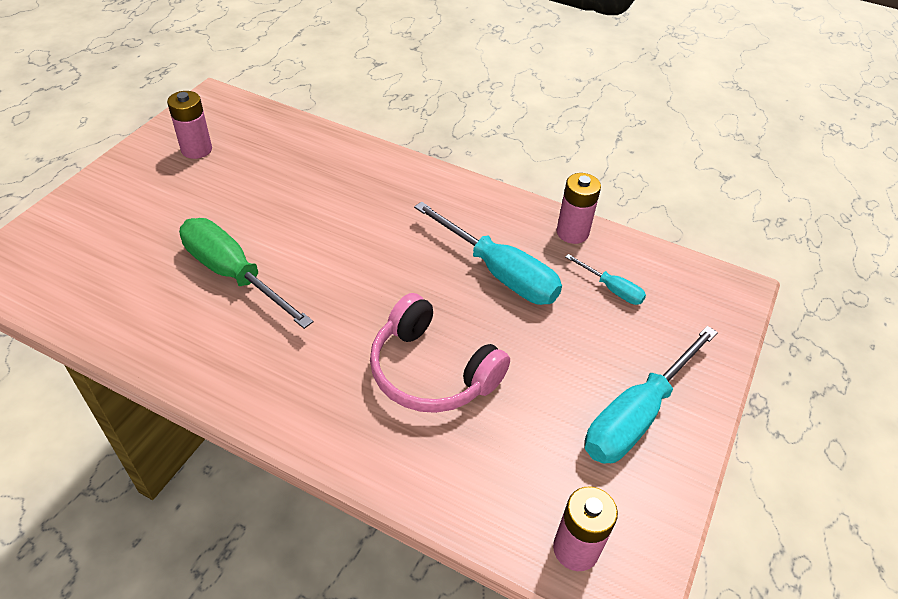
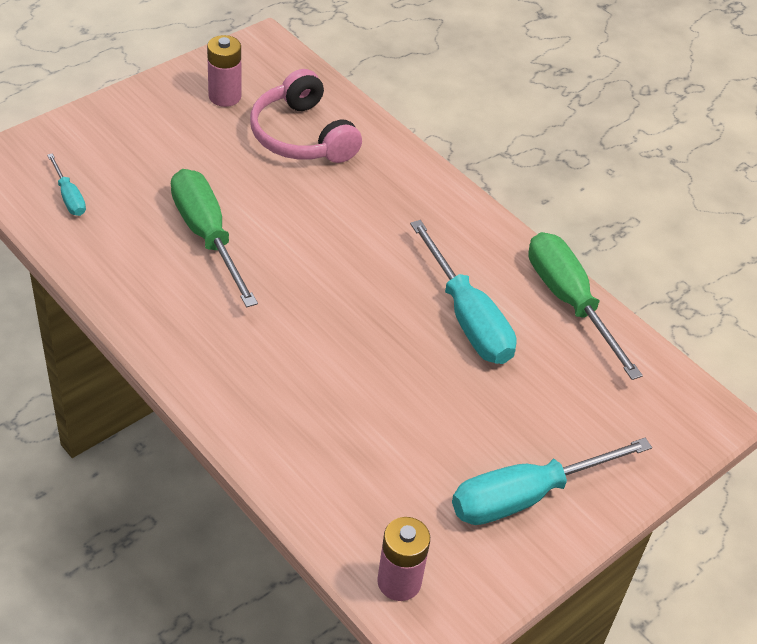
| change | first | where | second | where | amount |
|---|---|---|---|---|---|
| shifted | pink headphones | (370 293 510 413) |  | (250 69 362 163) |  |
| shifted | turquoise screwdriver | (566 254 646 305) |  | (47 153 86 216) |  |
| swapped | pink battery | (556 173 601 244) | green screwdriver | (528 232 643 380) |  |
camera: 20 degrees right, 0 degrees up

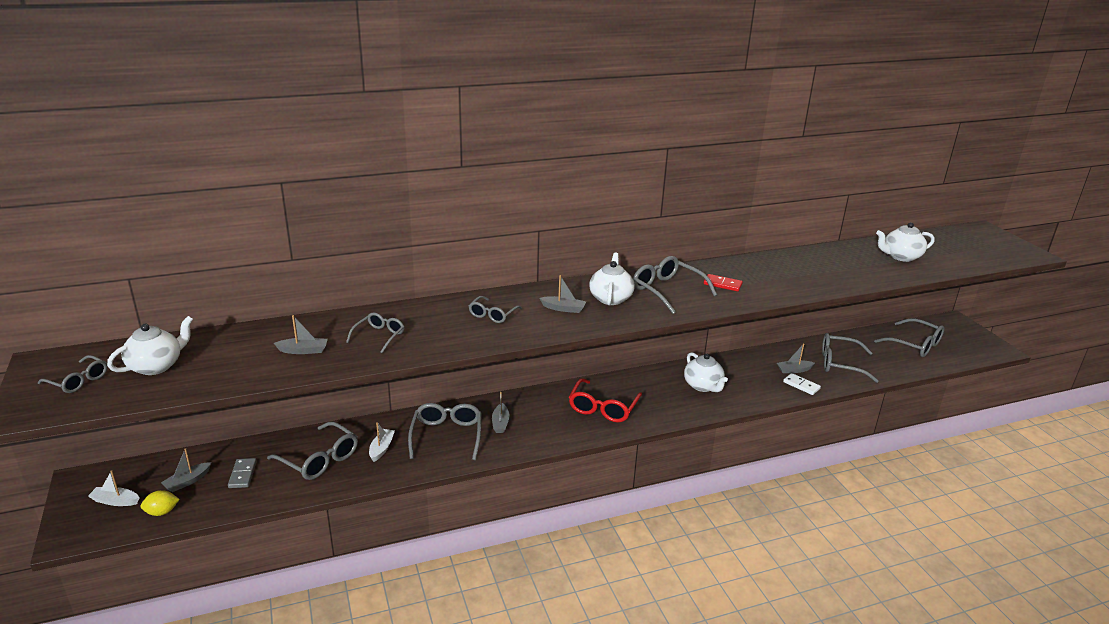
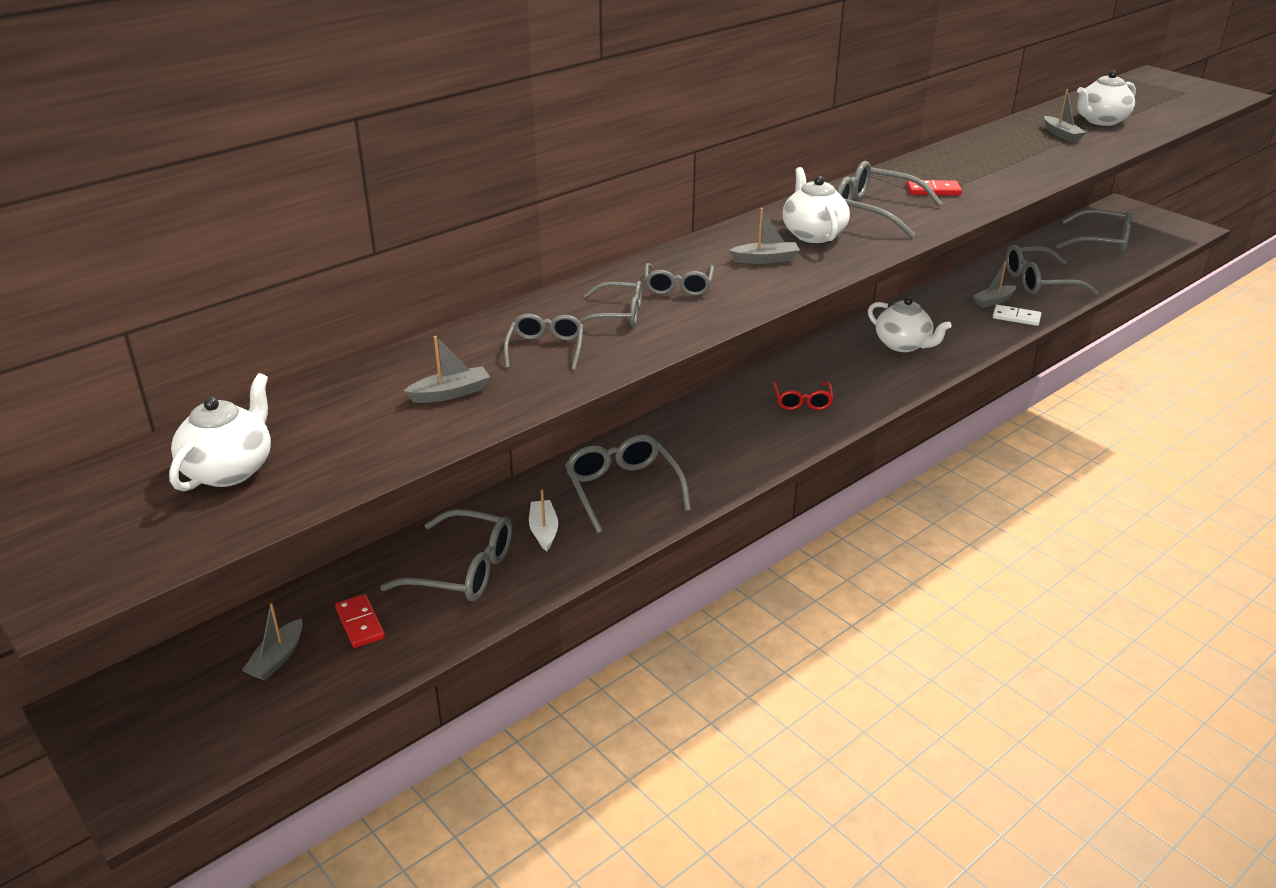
| change | first | where | second | where | amount |
|---|---|---|---|---|---|
| gone | white boat | (88 470 139 506) |  |  |  |
| gone | yellow lemon | (140 490 180 516) |  |  |  |
| shifted | grey glasses | (38 355 107 393) |  | (579 281 642 326) |  |
| shifted | grey boat | (492 392 510 433) |  | (1044 89 1086 142) |  |
| repainted | grey domino | (228 458 257 488) | red domino | (335 594 385 648) |  |
| scaled | red glasses | (569 378 642 422) |  | (773 381 834 410) | x0.60 |
camera: 20 degrees left, 5 degrees up

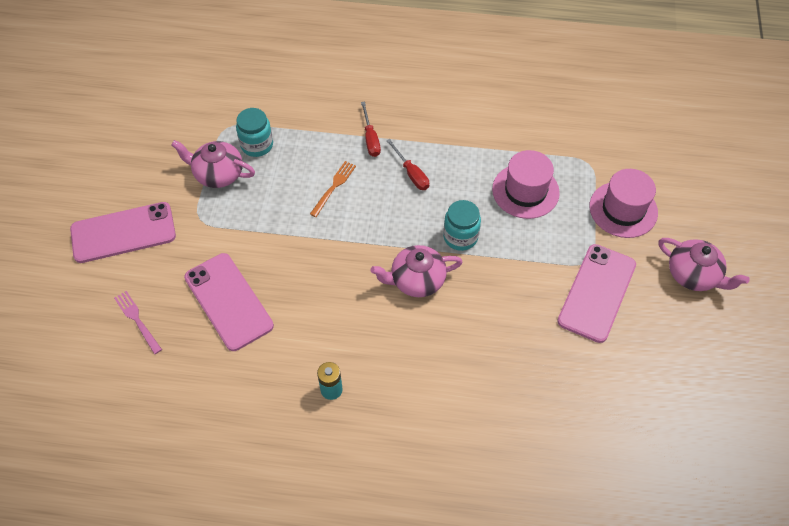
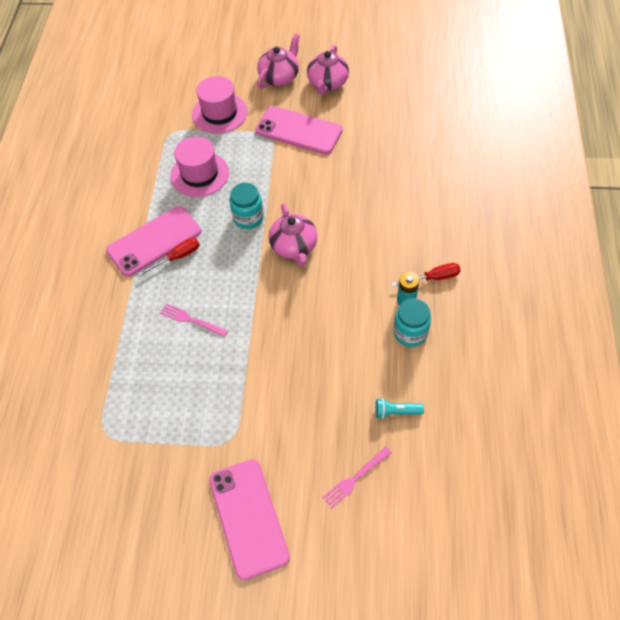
| change | first | where | second | where | amount |
|---|---|---|---|---|---|
| new |  |  | turquoise flashlight | (375 398 424 419) |  |
| shifted | pink teapot | (171 140 255 188) |  | (307 45 349 95) |  |
| shifted | pink phone | (184 253 274 351) |  | (106 206 201 277) |  |
| shifted | turquoise jar | (236 108 273 157) |  | (393 298 431 347) |  |
| shifted | red screwdriver | (361 102 381 157) |  | (392 263 461 286) |  |
| repainted | orange fork | (310 161 356 217) | pink fork | (160 303 228 337) |  |
camera: 90 degrees left, 0 degrees up

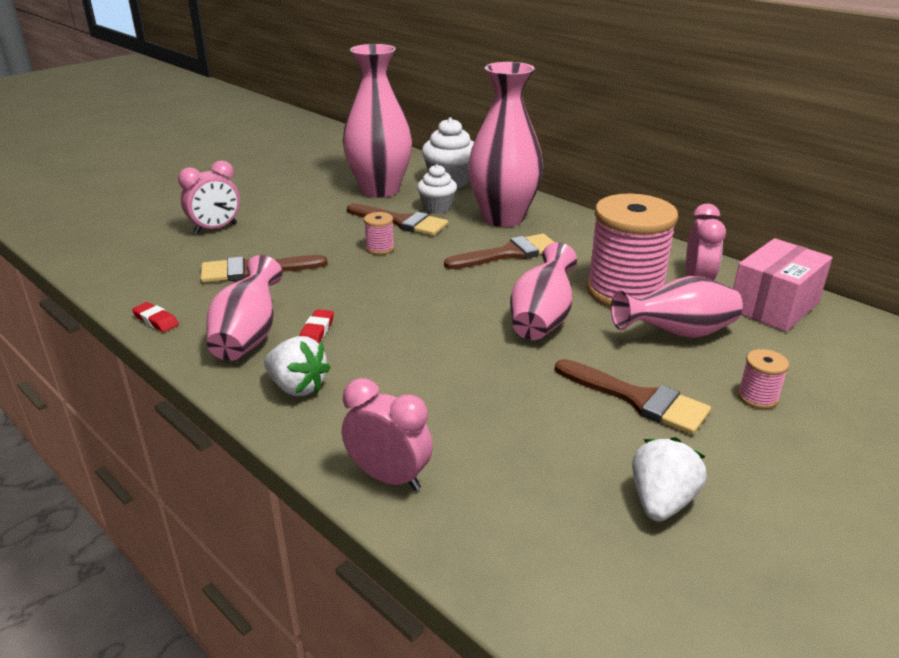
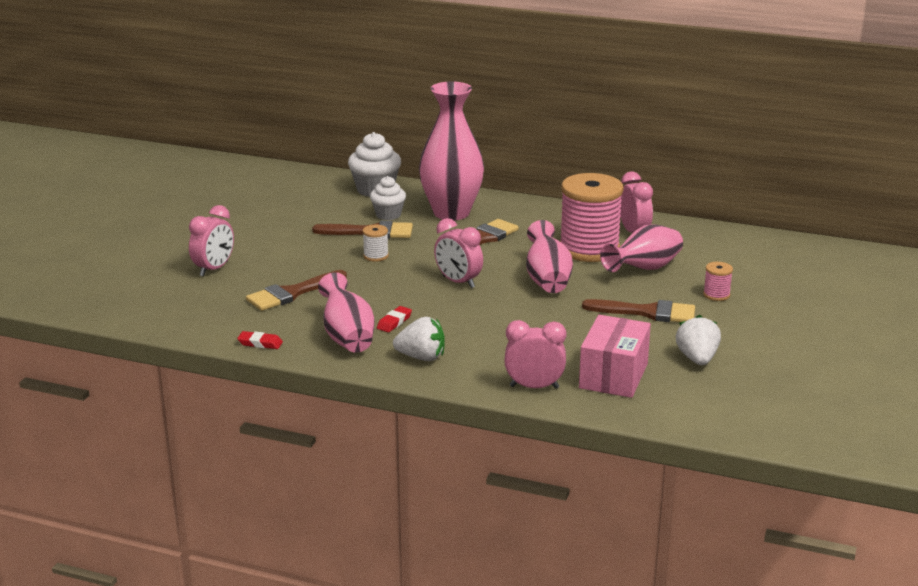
| change | first | where | second | where | amount |
|---|---|---|---|---|---|
| gone | pink vase | (343 44 412 198) |  |  |  |
| new |  |  | pink clock | (434 218 483 288) |  |
| shifted | pink box | (733 238 833 332) |  | (579 315 651 398) |  |
| repainted | pink spool | (364 212 394 255) | white spool | (363 225 389 262) |  |
| rotated | red eraser | (300 309 334 343) |  | (377 306 412 332) | 45 degrees clockwise |
camera: 25 degrees left, 5 degrees down

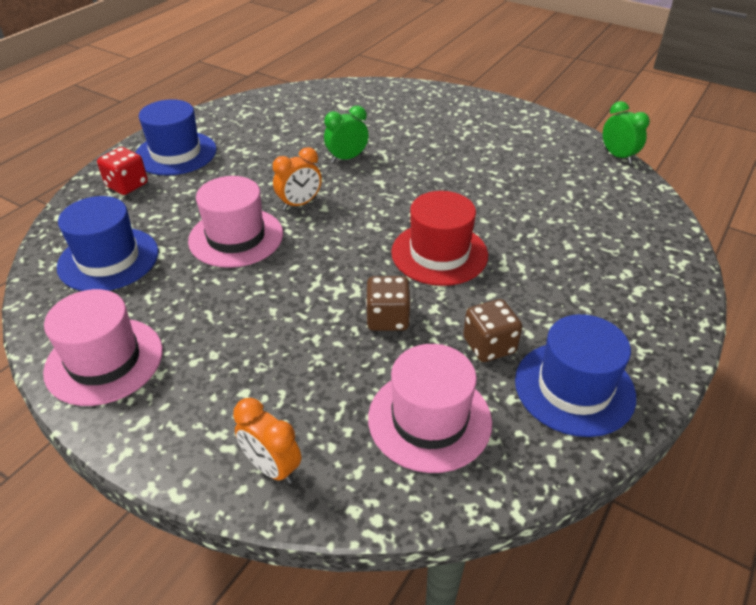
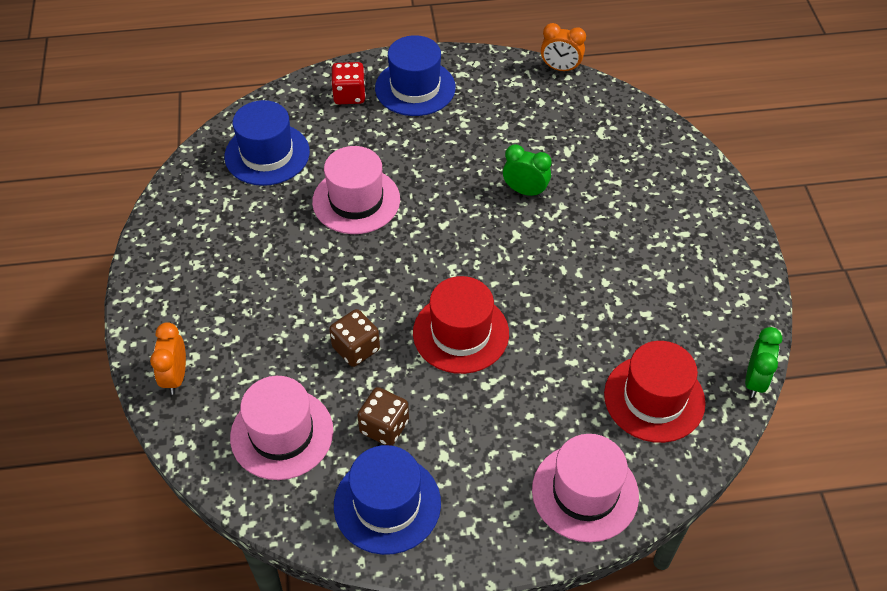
| change | first | where | second | where | amount |
|---|---|---|---|---|---|
| new |  |  | red hat | (604 341 706 443) |  |
| shifted | pink hat | (43 289 163 406) |  | (532 434 639 542) |  |
| shifted | orange clock | (273 147 322 210) |  | (541 23 586 72) |  |
camera: 50 degrees right, 10 degrees up

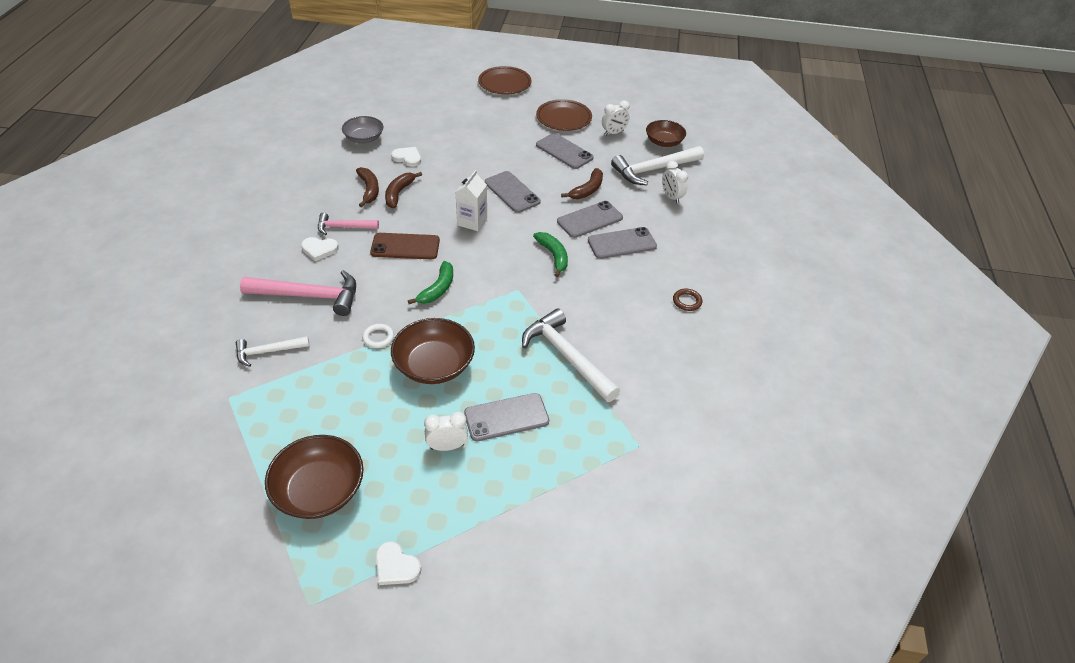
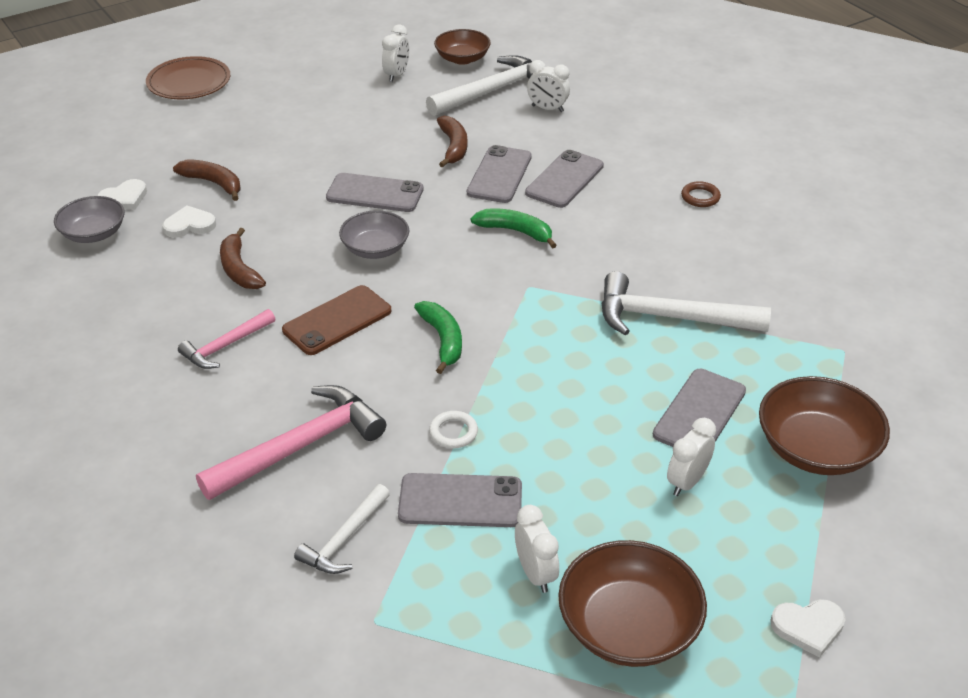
| change | first | where | second | where | amount |
|---|---|---|---|---|---|
| gone | brown plate | (536 99 592 131) |  |  |  |
| new |  |  | white clock | (515 505 559 593) |  |
| shifted | white heart | (301 237 339 261) |  | (97 179 147 210) |  |
| shifted | brown banana | (356 167 379 207) |  | (173 159 240 201) |  |
| shifted | brown bowl | (391 318 475 384) |  | (759 376 890 475) |  |
| shifted | grey phone | (536 133 594 169) |  | (398 473 522 527) |  |
| swapped | white carton | (456 170 487 231) | grey bowl | (339 210 409 259) |  |
| rotated | white hammer | (611 146 704 185) |  | (426 55 533 116) | 150 degrees counterclockwise |
camera: 40 degrees left, 5 degrees down

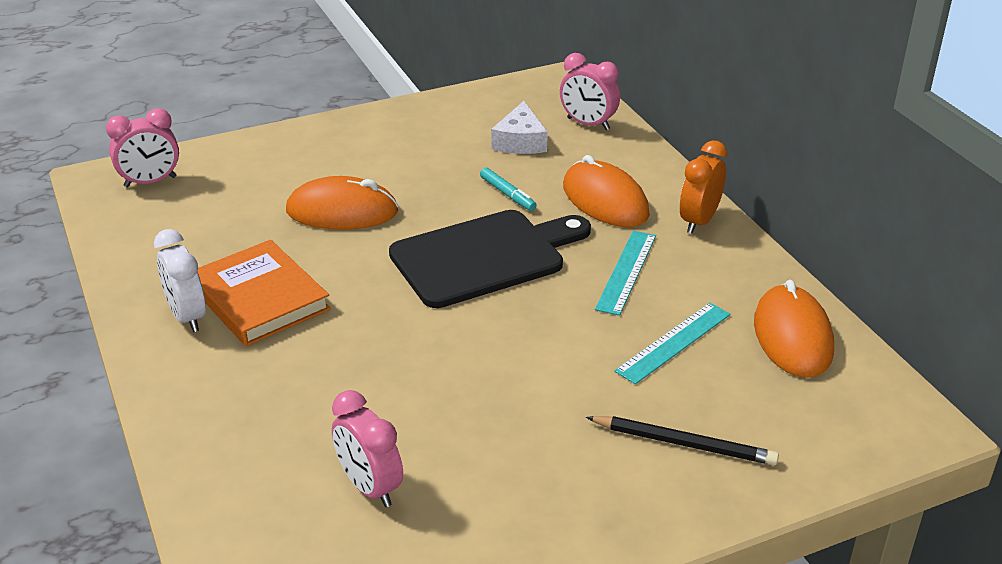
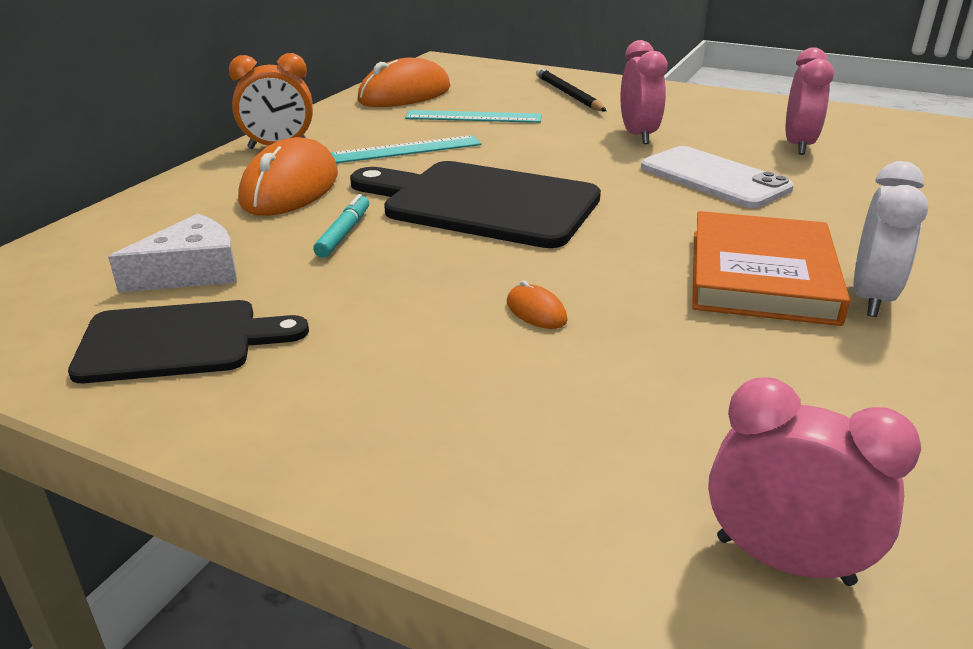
| change | first | where | second | where | amount |
|---|---|---|---|---|---|
| new |  |  | black cutting board | (68 300 309 383) |  |
| new |  |  | white phone | (641 146 794 208) |  |
| shifted | pink clock | (560 53 620 130) |  | (621 40 668 144) |  |
| scaled | orange mouse | (286 176 398 230) |  | (507 280 568 329) | x0.41 |
camera: 130 degrees left, 5 degrees down

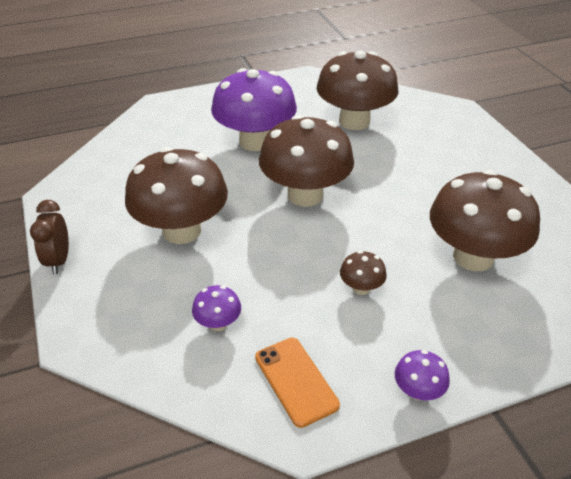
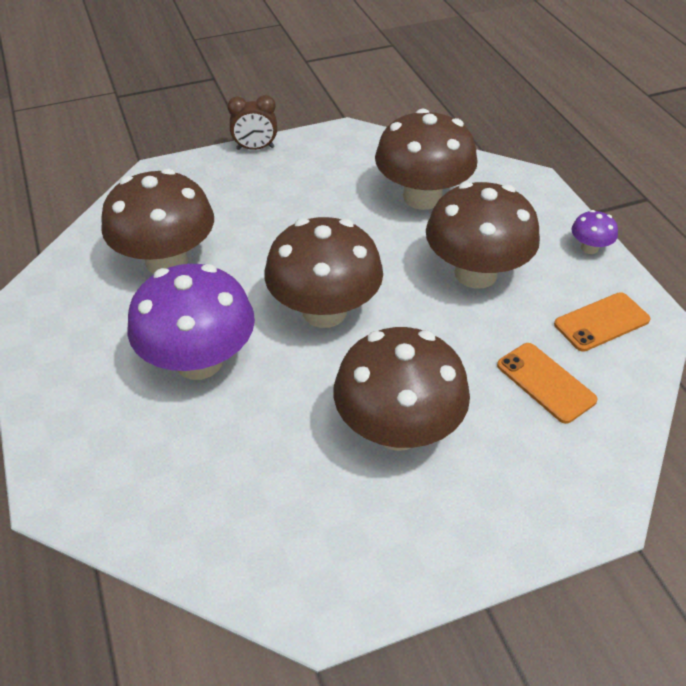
| change | first | where | second | where | amount |
|---|---|---|---|---|---|
| shifted | brown clock | (30 200 69 274) |  | (227 95 277 150) |  |
| swapped | purple mushroom | (192 285 241 331) | orange phone | (497 343 598 424) |  |
| scaled | brown mushroom | (340 251 387 295) |  | (426 182 540 289) | x2.35 |
camera: 90 degrees left, 5 degrees up

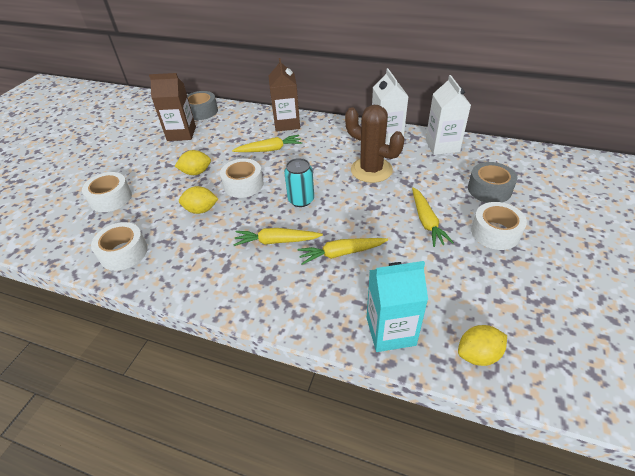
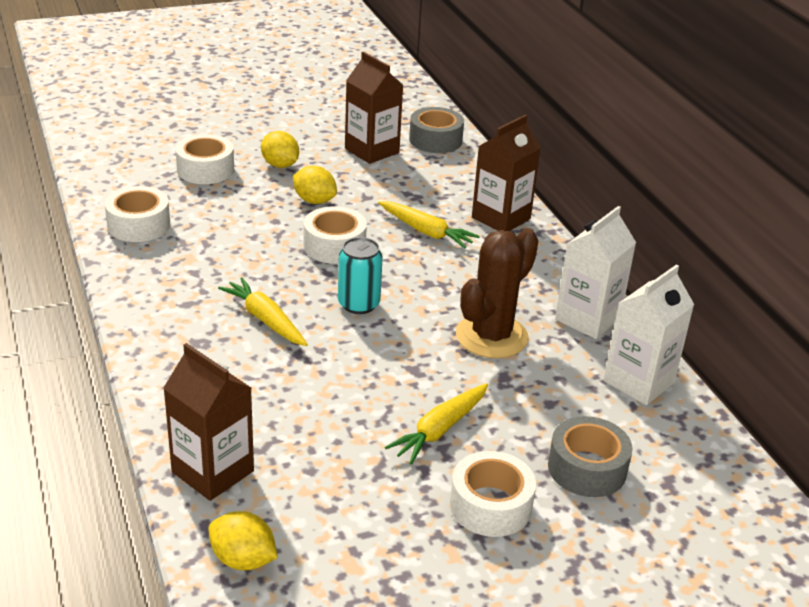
| change | first | where | second | where | amount |
|---|---|---|---|---|---|
| gone | yellow carrot | (297 238 388 265) |  |  |  |
| shifted | yellow lemon | (179 186 218 214) |  | (261 131 299 168) |  |
| repainted | turquoise carton | (367 261 428 352) | brown carton | (163 343 254 501) |  |
| rotated | brown cactus | (345 105 404 183) |  | (456 228 539 359) | 45 degrees clockwise |
camera: 45 degrees right, 10 degrees down

